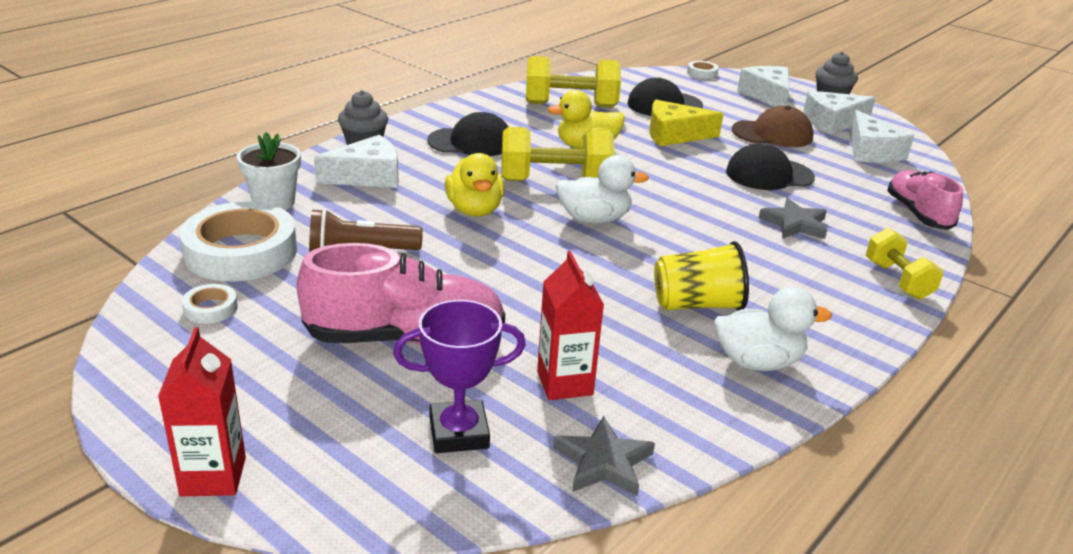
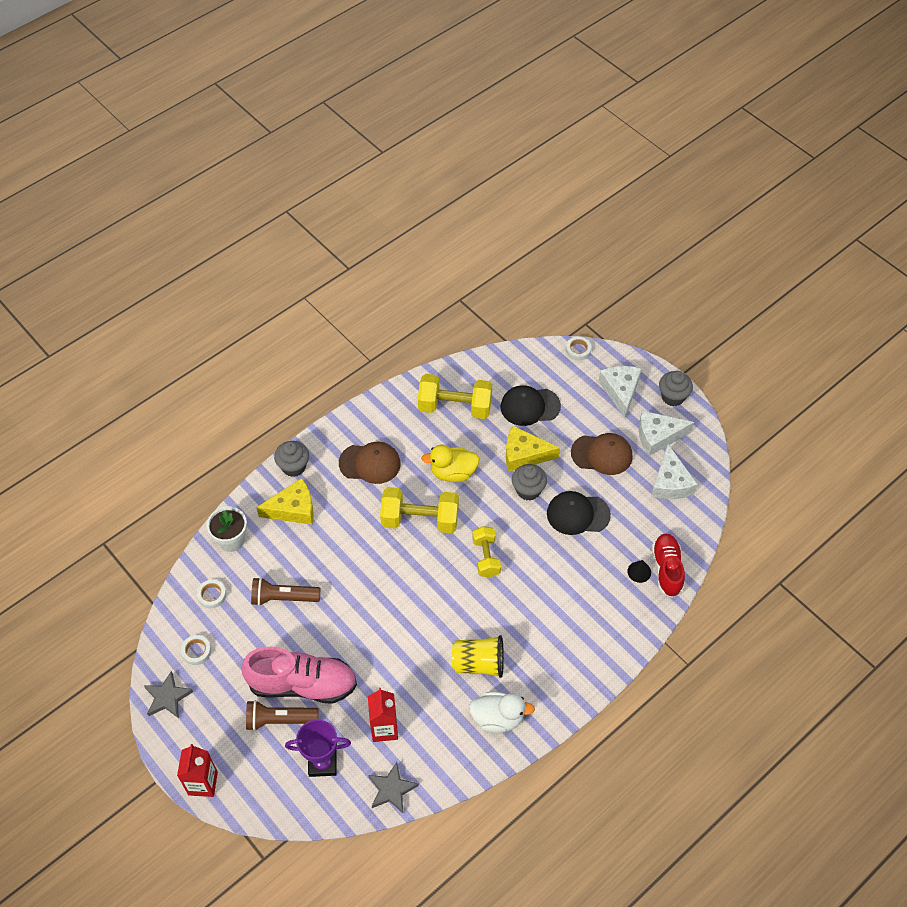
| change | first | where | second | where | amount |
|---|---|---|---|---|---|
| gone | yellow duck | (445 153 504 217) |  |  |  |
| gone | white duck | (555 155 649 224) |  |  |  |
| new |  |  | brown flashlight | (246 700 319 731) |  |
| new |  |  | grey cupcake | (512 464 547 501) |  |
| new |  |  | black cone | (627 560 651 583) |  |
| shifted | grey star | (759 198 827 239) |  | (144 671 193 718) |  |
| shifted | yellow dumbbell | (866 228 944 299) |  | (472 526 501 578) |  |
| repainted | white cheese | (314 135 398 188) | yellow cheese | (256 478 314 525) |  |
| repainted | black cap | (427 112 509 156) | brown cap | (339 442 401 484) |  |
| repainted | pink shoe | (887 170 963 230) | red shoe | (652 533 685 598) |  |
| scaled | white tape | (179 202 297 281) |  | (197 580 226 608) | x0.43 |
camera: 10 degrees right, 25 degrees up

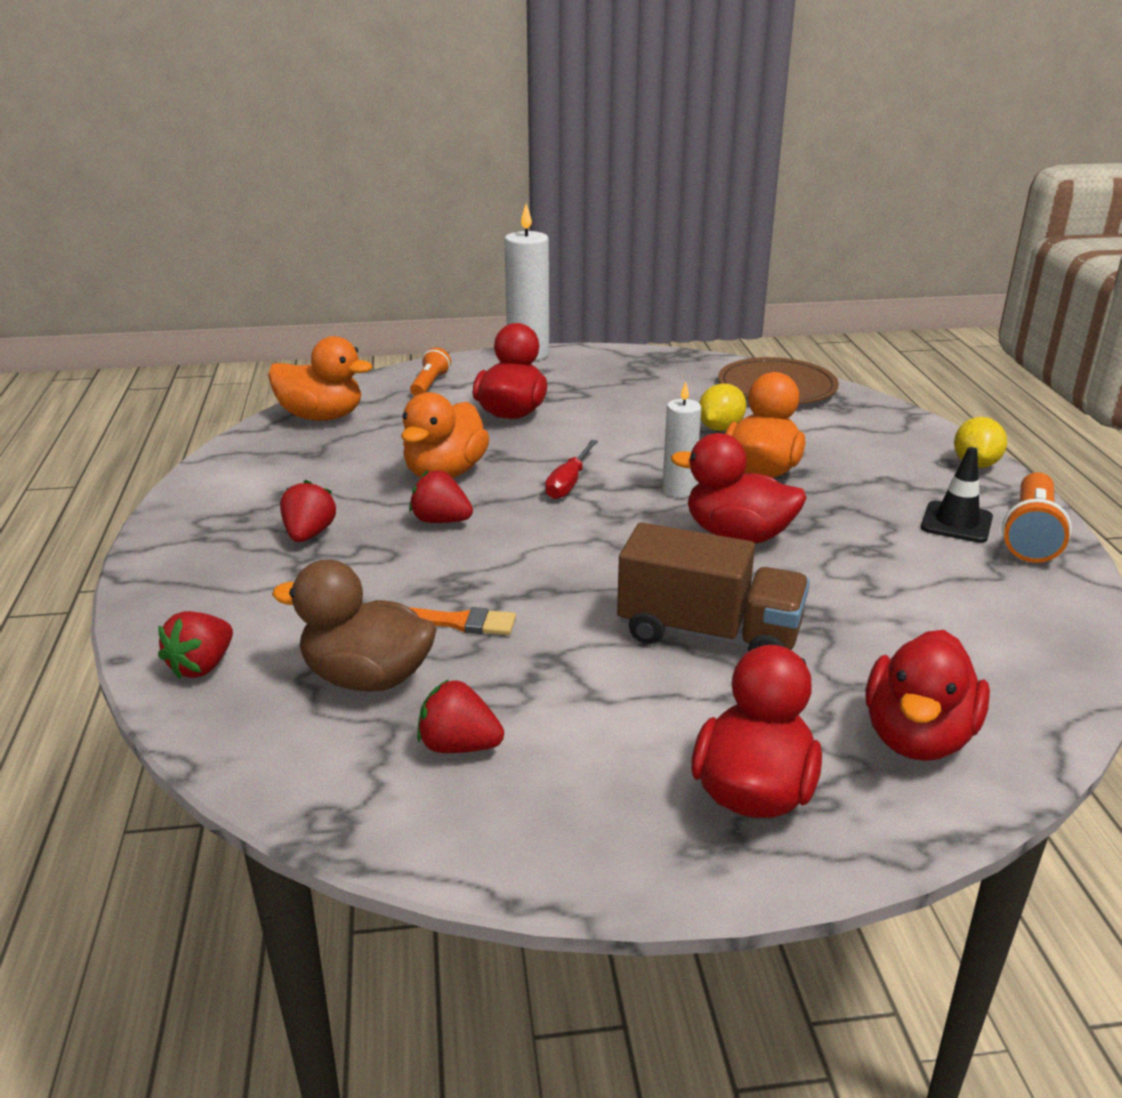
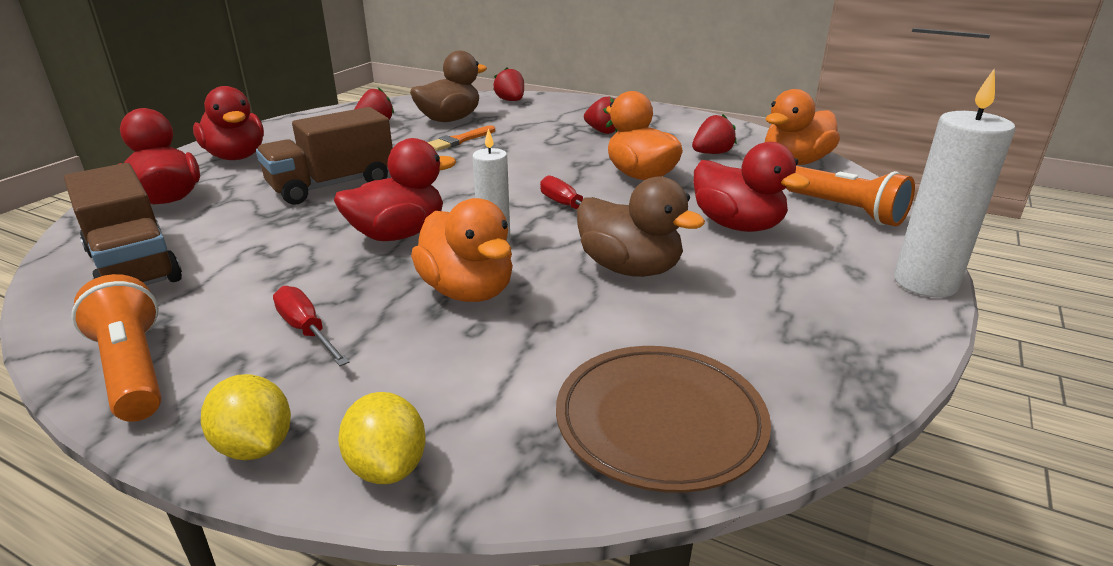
| change | first | where | second | where | amount |
|---|---|---|---|---|---|
| gone | black traffic cone | (921 447 993 543) |  |  |  |
| new |  |  | brown truck | (64 163 182 285) |  |
| new |  |  | red screwdriver | (273 286 349 366) |  |
| new |  |  | brown duck | (577 176 705 277) |  |
| shifted | red strawberry | (409 470 473 523) |  | (692 114 737 154) |  |
| shifted | yellow lemon | (699 383 746 431) |  | (338 392 426 484) |  |
| scaled | orange flashlight | (410 348 451 396) |  | (786 166 915 226) | x1.59 |
camera: 125 degrees right, 0 degrees up

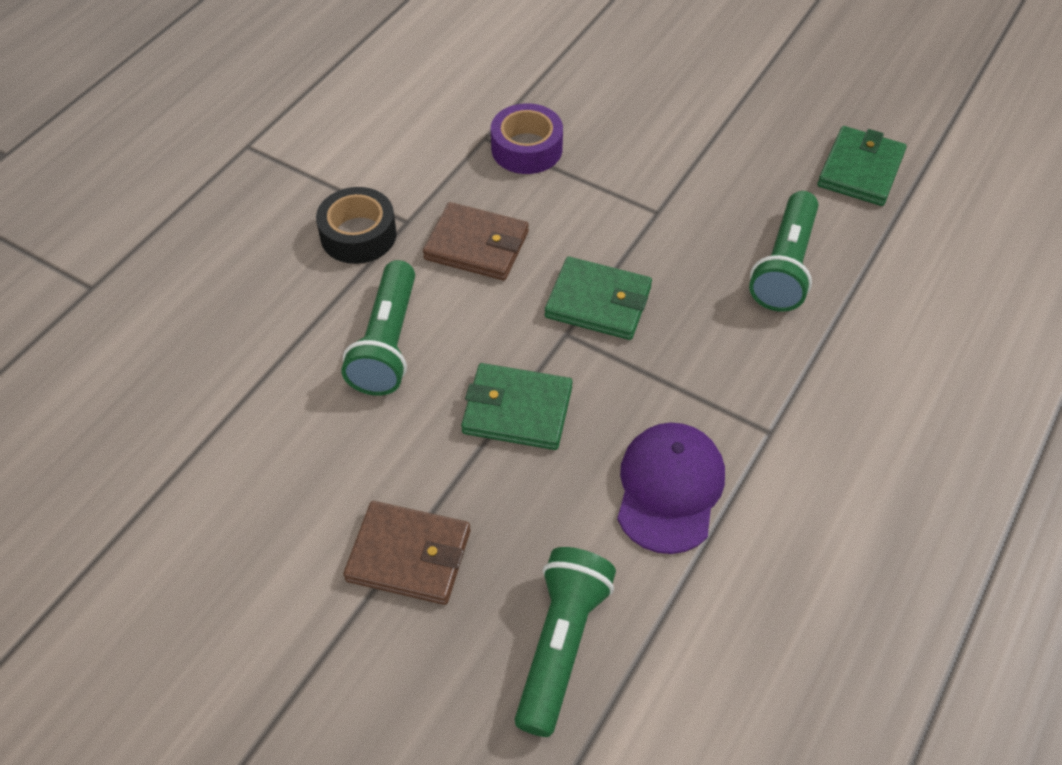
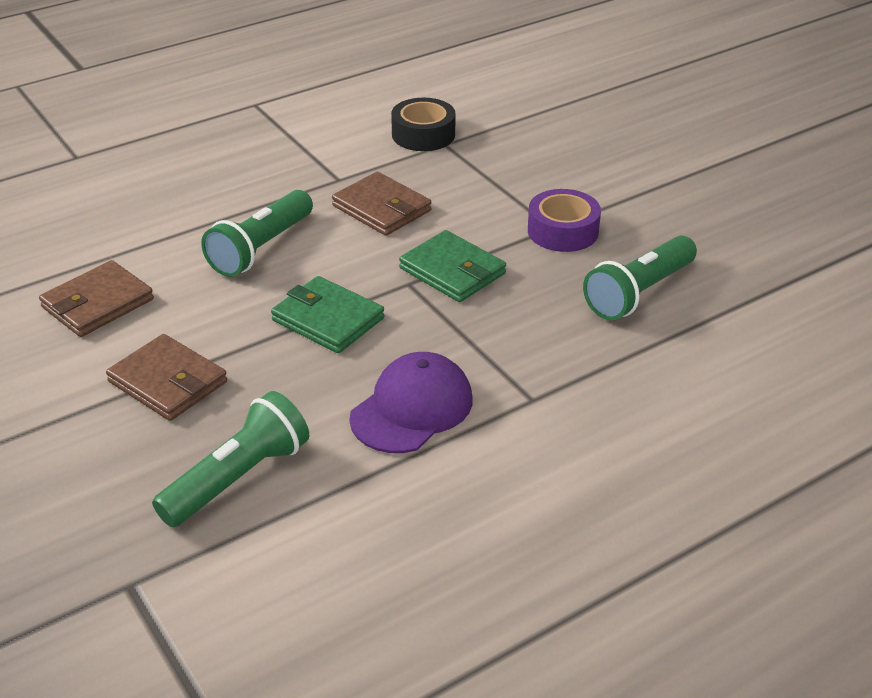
| change | first | where | second | where | amount |
|---|---|---|---|---|---|
| gone | green wallet | (818 126 907 206) |  |  |  |
| new |  |  | brown wallet | (39 260 154 337) |  |
| shifted | black tape | (316 187 397 264) |  | (391 98 456 151) |  |
| shifted | purple tape | (491 103 563 174) |  | (528 189 601 252) |  |
camera: 25 degrees right, 15 degrees down

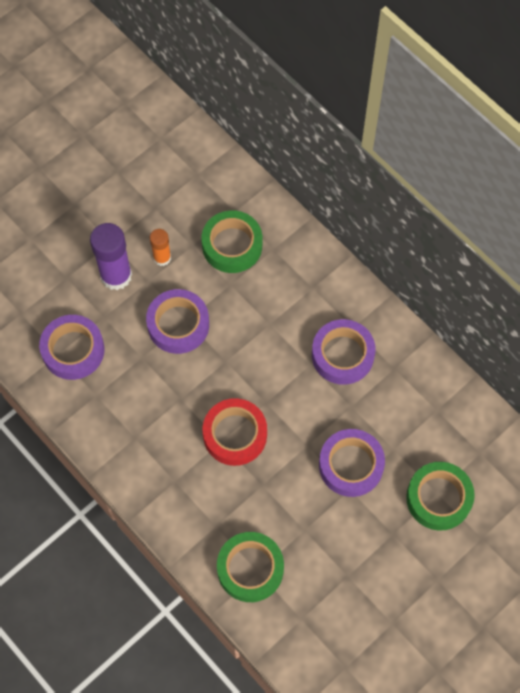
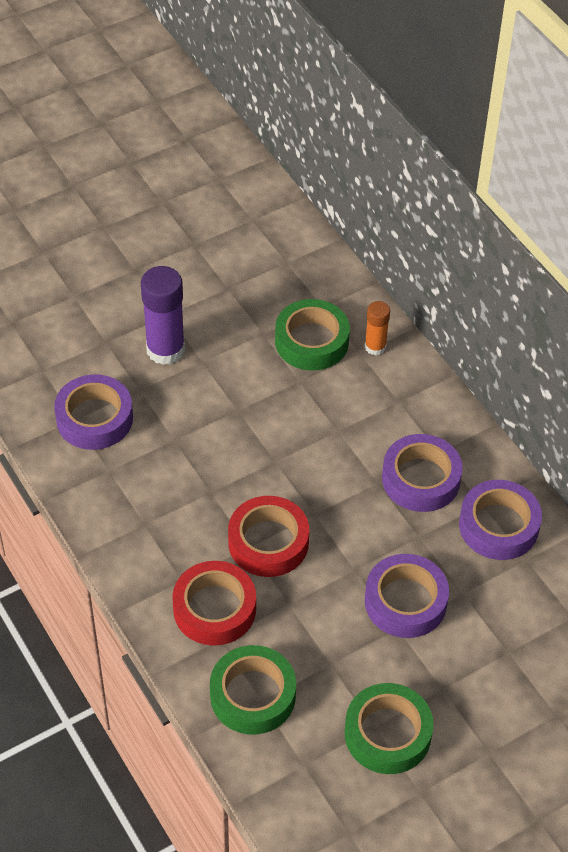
| change | first | where | second | where | amount |
|---|---|---|---|---|---|
| new |  |  | red tape | (173 561 256 646) |  |
| shifted | purple tape | (146 289 209 354) |  | (459 480 542 560) |  |
| shifted | orange glue stick | (150 229 171 266) |  | (365 301 390 355) |  |
| shifted | green tape | (406 462 475 531) |  | (345 683 433 774) |  |
camera: 10 degrees right, 15 degrees down

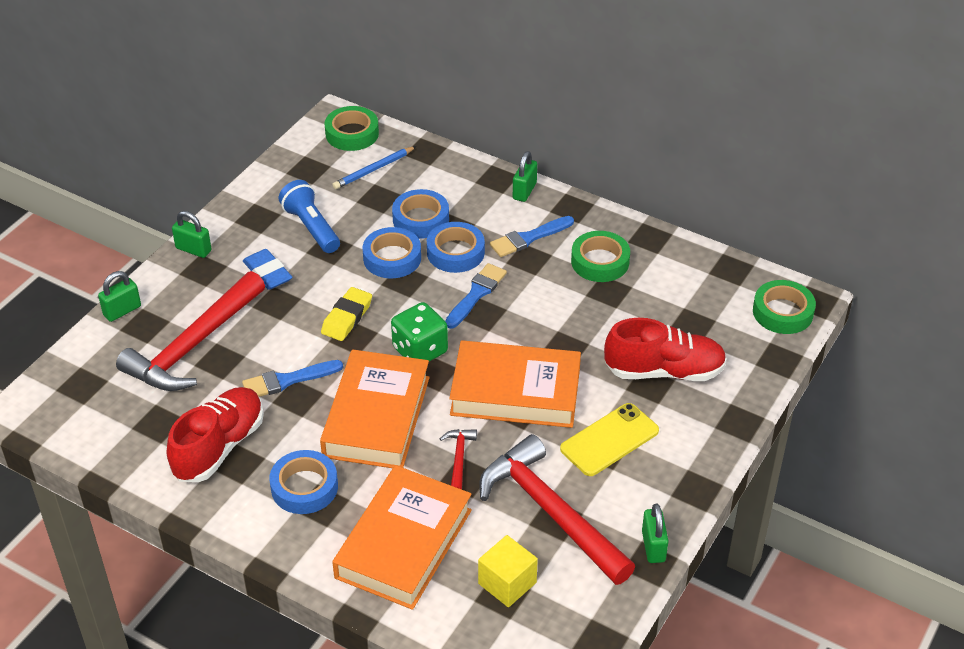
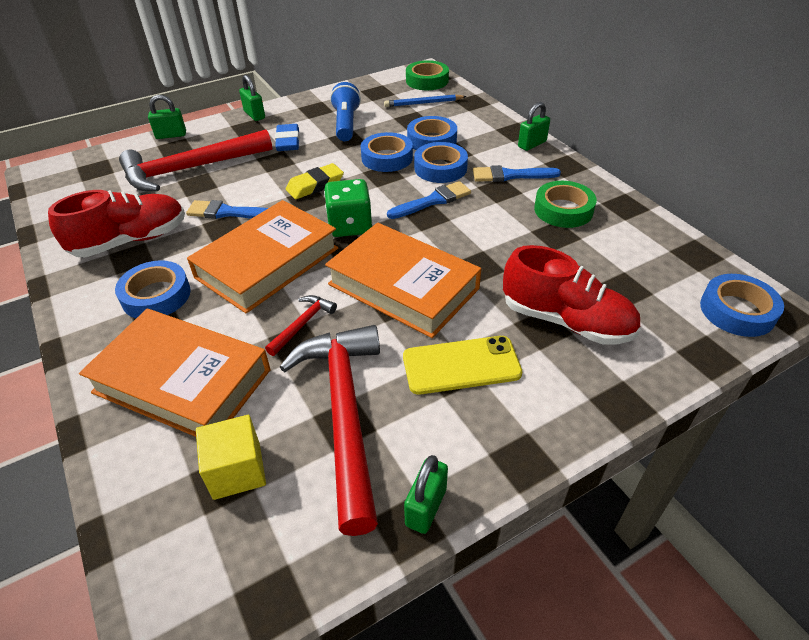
| change | first | where | second | where | amount |
|---|---|---|---|---|---|
| repainted | green tape | (753 280 816 334) | blue tape | (700 274 784 337) |  |
| rotated | orange book | (332 465 472 610) |  | (79 309 271 437) | 60 degrees clockwise |
camera: 30 degrees right, 0 degrees up

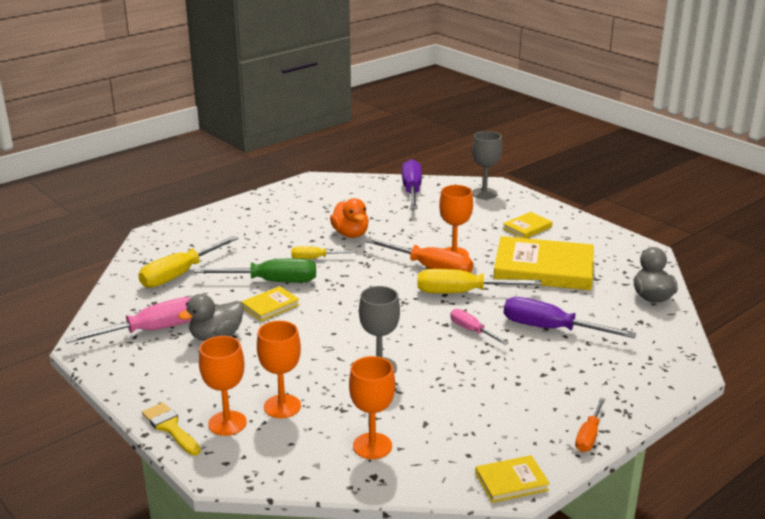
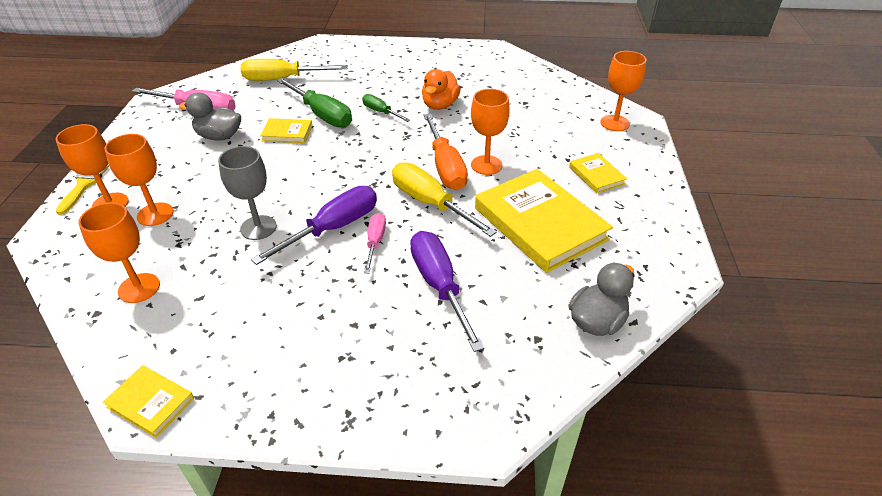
| change | first | where | second | where | amount |
|---|---|---|---|---|---|
| gone | orange screwdriver | (575 398 605 452) |  |  |  |
| shifted | purple screwdriver | (402 159 422 209) |  | (251 186 377 265) |  |
| repainted | yellow screwdriver | (291 246 357 259) | green screwdriver | (362 94 410 122) |  |
| repainted | grey goblet | (472 131 502 199) | orange goblet | (600 51 646 131) |  |
| rotated | yellow book | (503 212 552 238) |  | (569 153 627 194) | 60 degrees clockwise |
camera: 45 degrees right, 15 degrees up

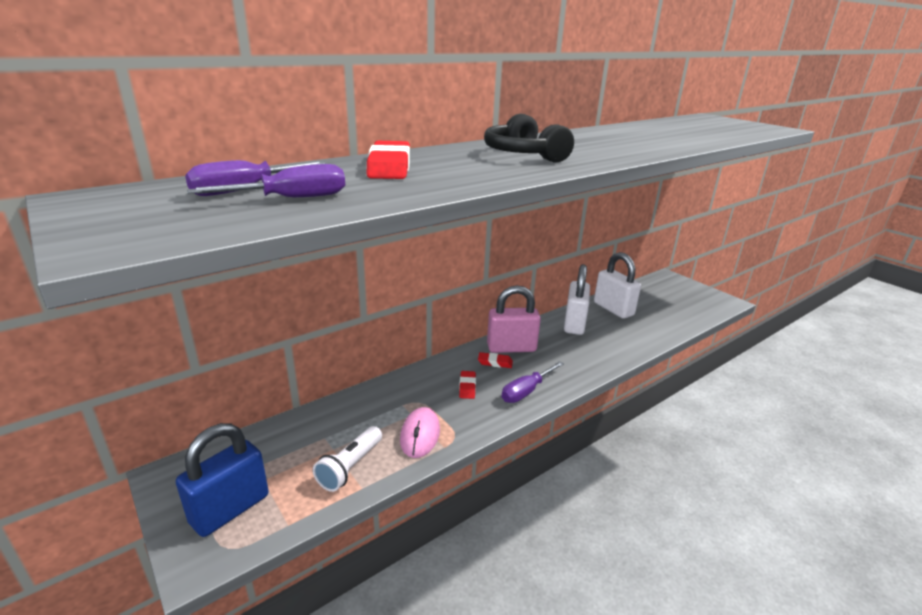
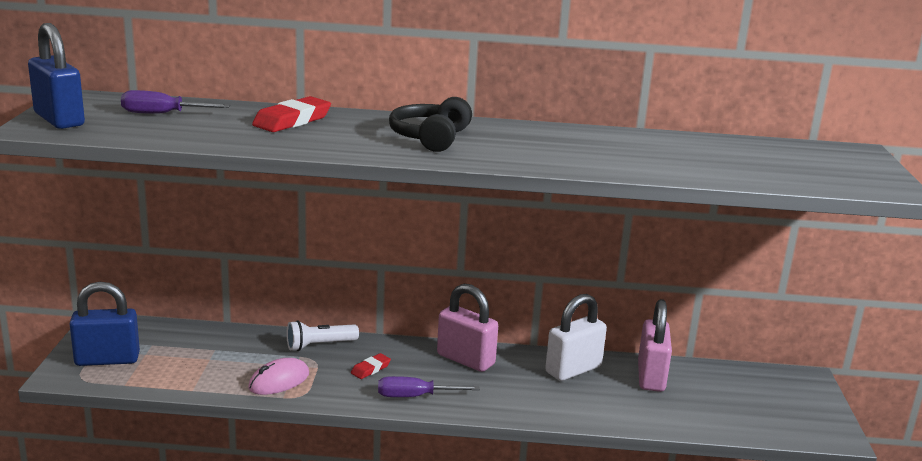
| change | first | where | second | where | amount |
|---|---|---|---|---|---|
| gone | purple screwdriver | (187 164 345 197) |  |  |  |
| gone | red eraser | (478 352 513 368) |  |  |  |
| new |  |  | blue padlock | (28 23 85 129) |  |
| shifted | white flashlight | (313 426 382 492) |  | (287 320 359 351) |  |
| repainted | white padlock | (594 252 641 319) | pink padlock | (638 299 672 392) |  |
camera: 40 degrees right, 5 degrees down

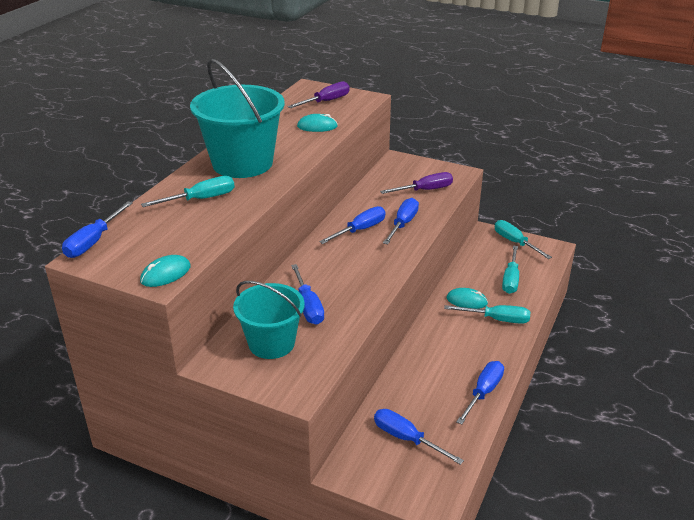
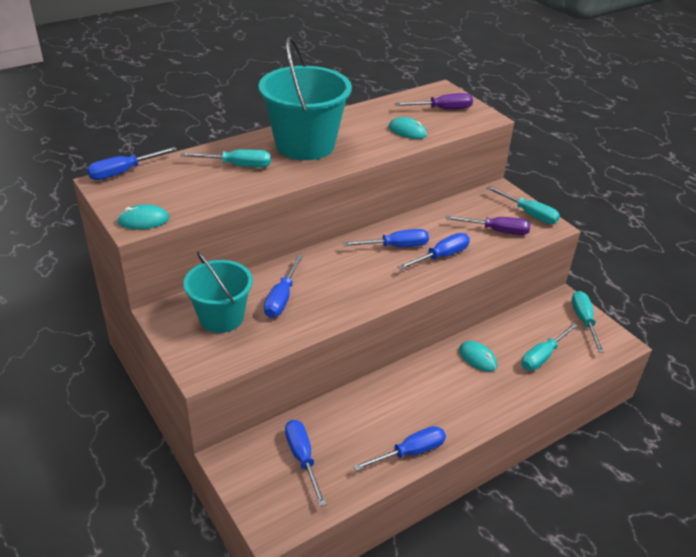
| change | first | where | second | where | amount |
|---|---|---|---|---|---|
| shifted | turquoise screwdriver | (444 305 530 324) |  | (487 186 560 224) |  |
camera: 30 degrees right, 5 degrees up

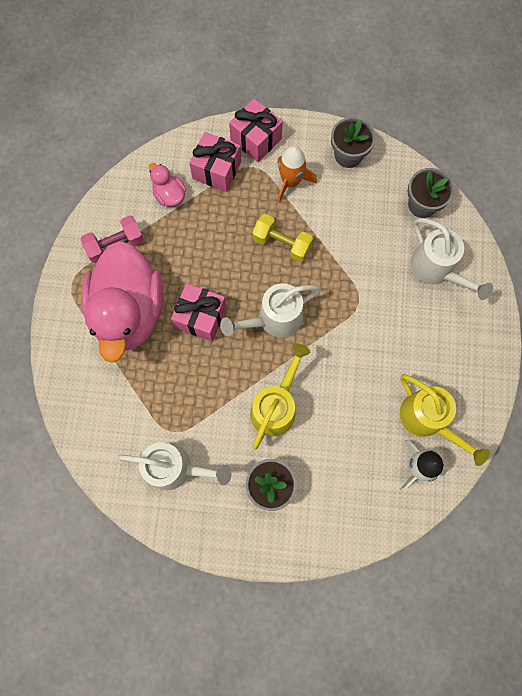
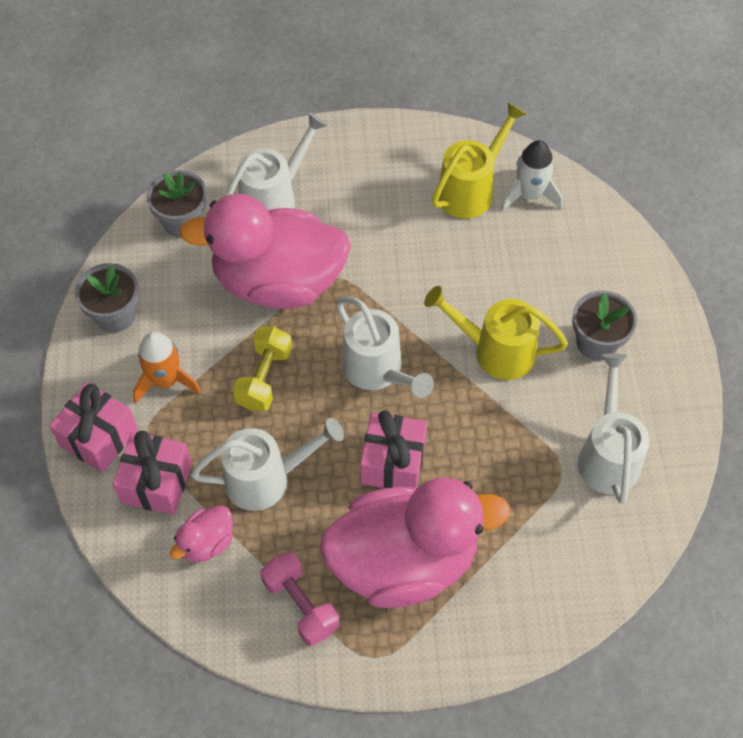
| change | first | where | second | where | amount |
|---|---|---|---|---|---|
| new |  |  | pink duck | (179 194 351 309) |  |
| new |  |  | white watering can | (191 418 344 511) |  |
camera: 100 degrees left, 15 degrees down

